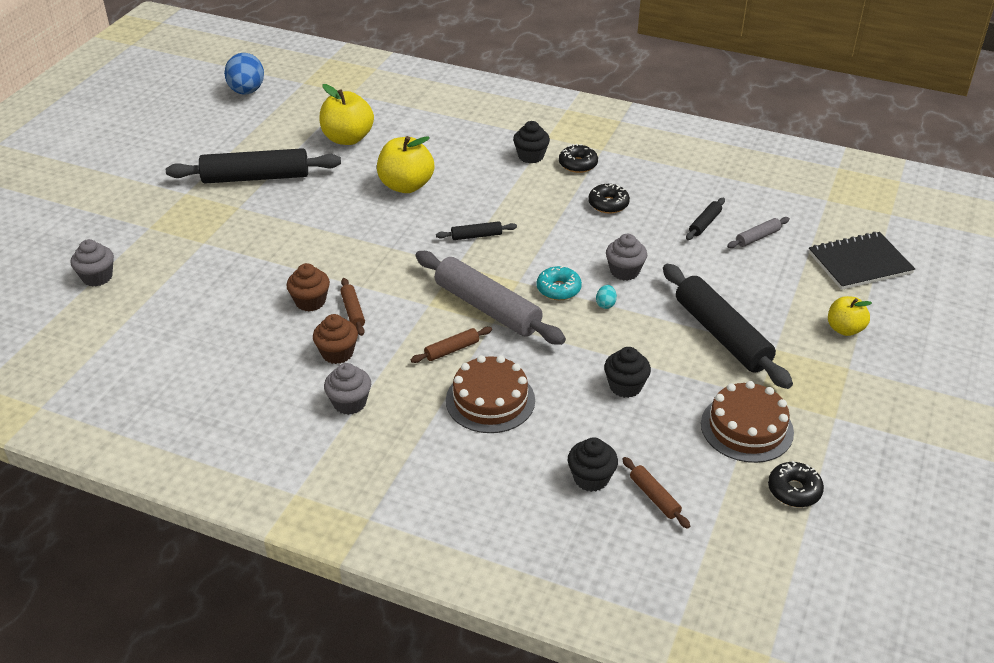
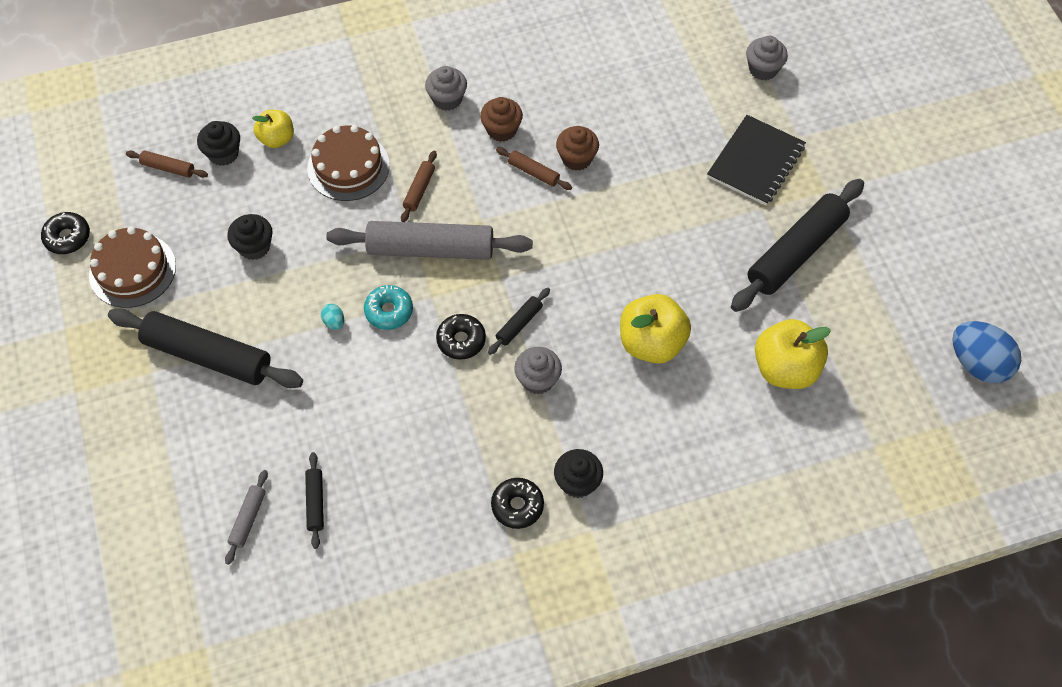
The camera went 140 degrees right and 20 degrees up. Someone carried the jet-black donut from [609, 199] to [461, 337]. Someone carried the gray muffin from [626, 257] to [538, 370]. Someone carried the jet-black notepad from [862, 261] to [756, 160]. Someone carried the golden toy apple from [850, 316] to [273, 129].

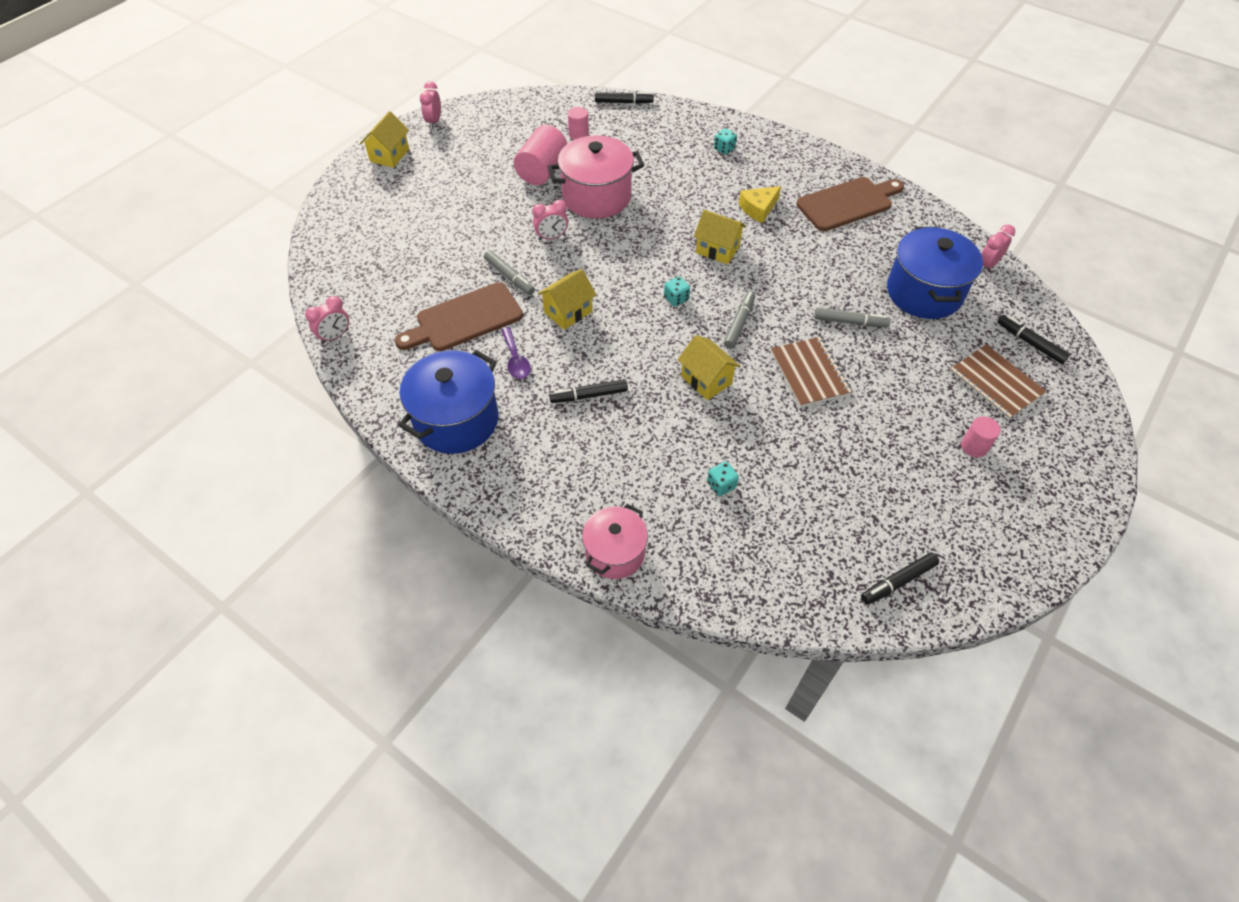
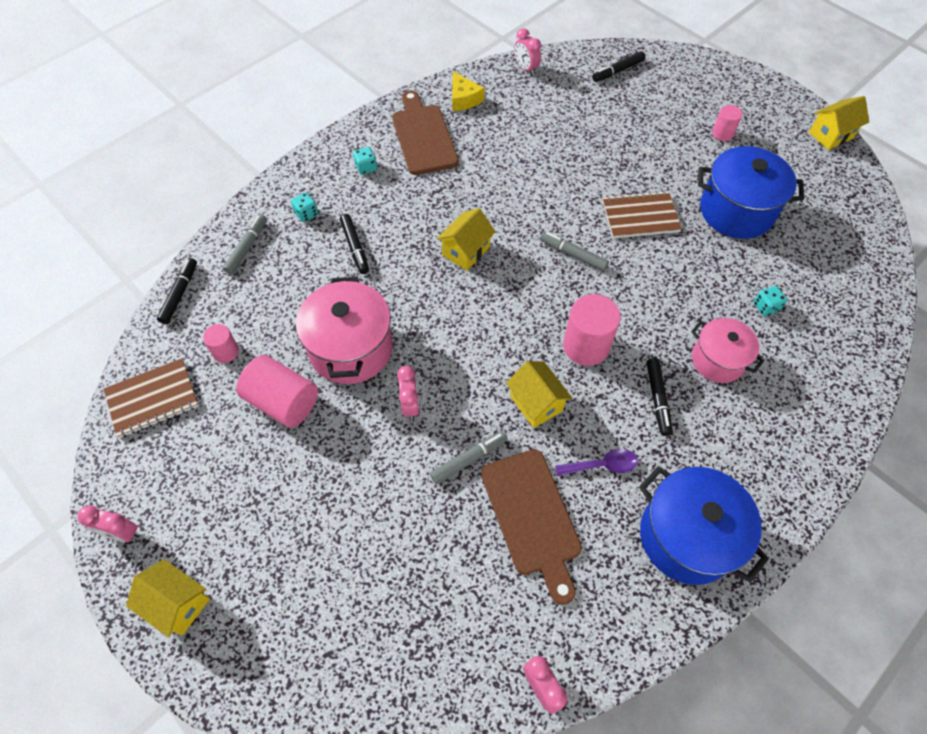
The camera went 80 degrees left and 5 degrees up. Someone carried the pink pot from [615, 541] to [727, 350]. Someone carried the turquoise dice from [677, 291] to [365, 161]. Someone carried the golden cottage from [709, 367] to [839, 123]. Someone carried the golden piece of cheese from [760, 204] to [468, 91]. Someone carried the gray felt pen from [852, 317] to [245, 244]. Someone carried the jet-black felt pen from [900, 579] to [354, 244]. Someone carried the royal blue pot from [935, 273] to [751, 192]. Someone carried the russet notepad from [997, 382] to [151, 398]. Someone put down the pink solid cylinder at [592, 330].

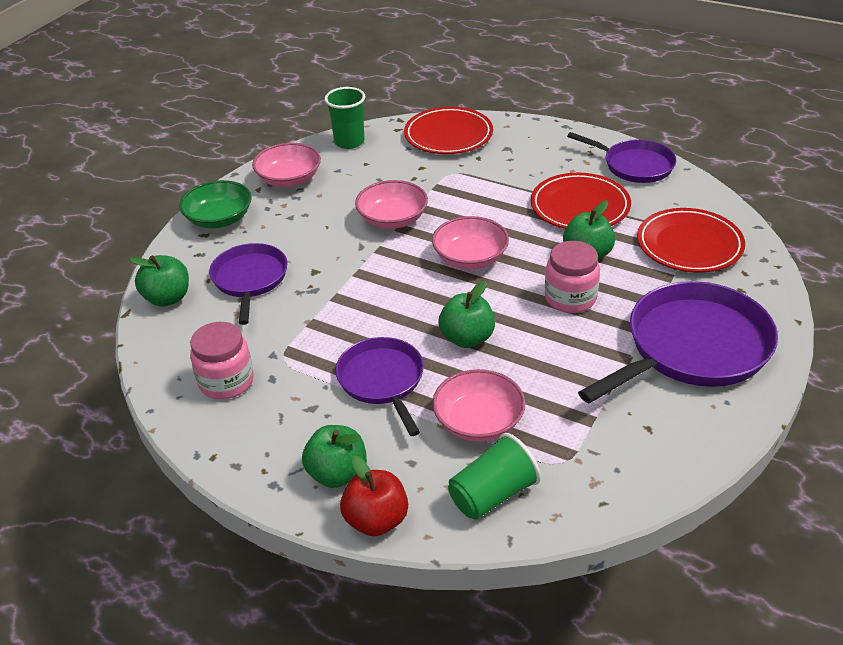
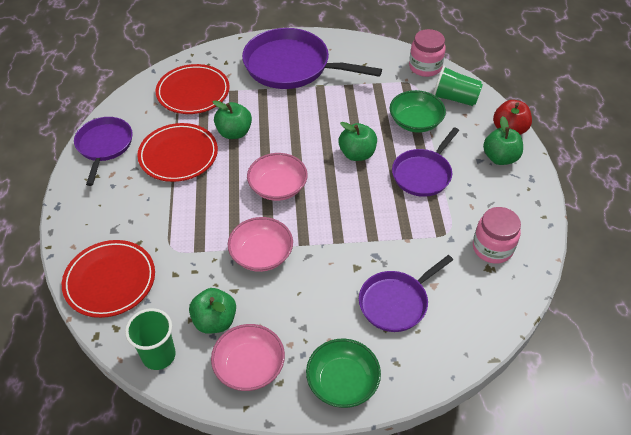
The camera went 125 degrees left and 10 degrees up. Someone carried the leaf-green toy apple from [159, 281] to [212, 311]. Someone repainted the pink serving bowl at [479, 405], which became the leaf-green serving bowl at [418, 111]. Someone carried the pink jam jar from [572, 277] to [427, 53].

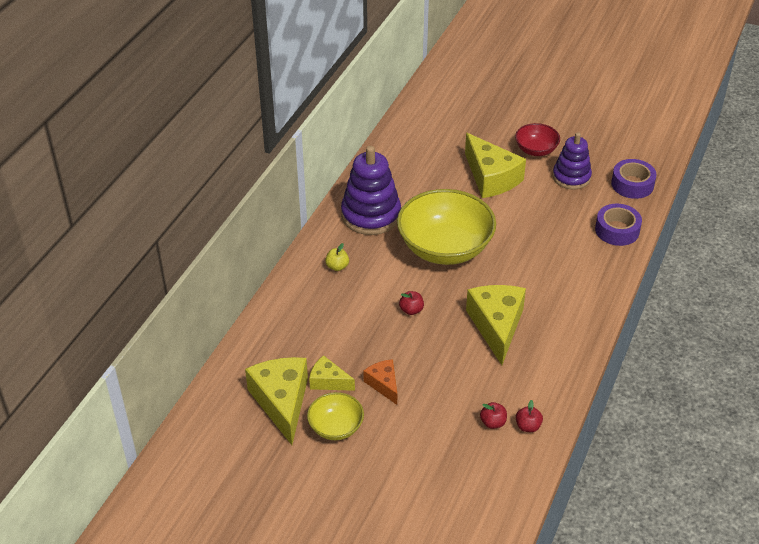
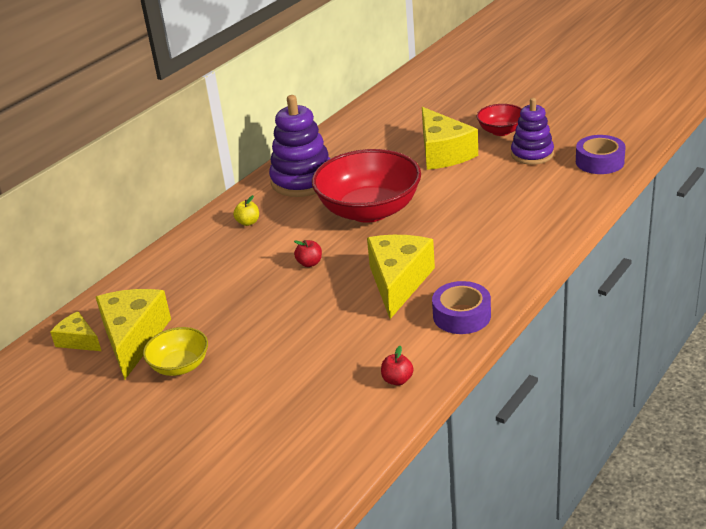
The camera went 15 degrees right and 10 degrees down. Someone carried the golden piece of cheese from [332, 373] to [75, 331]. Someone took away the orange-coloured piece of cheese at [380, 382]. Someone repainted the golden serving bowl at [446, 227], which became the scarlet serving bowl at [366, 186]. Someone took away the scarlet toy apple at [493, 415]. Someone carried the purple tape from [618, 225] to [461, 307].

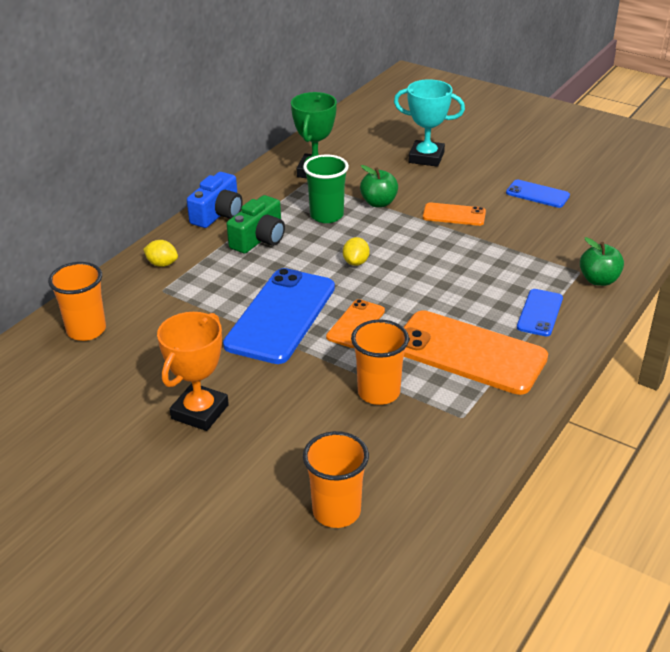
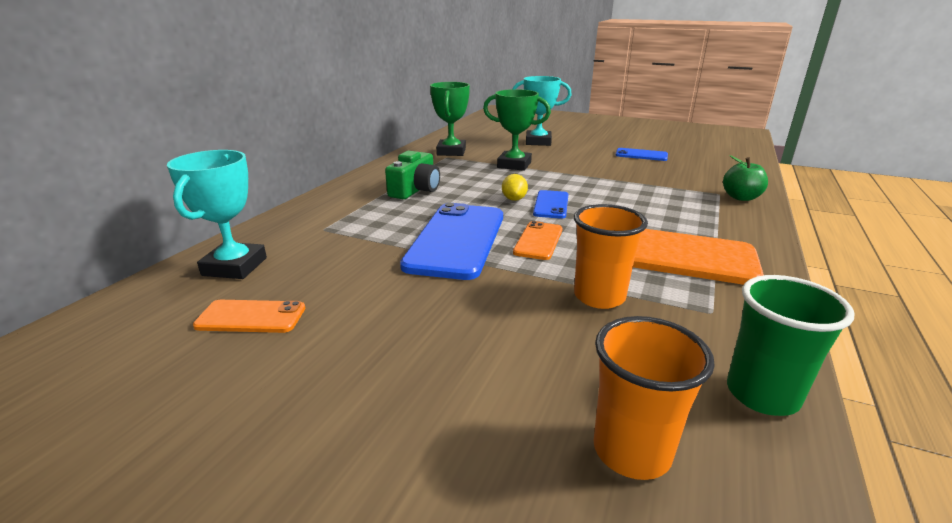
The camera went 10 degrees left and 10 degrees down. Someone swapped the orange-coloured cup at [77, 301] for the turquoise award cup at [217, 214]. Someone took away the golden toy lemon at [160, 253]. Someone took away the orange-coloured award cup at [193, 371]. Someone took away the royal blue photo camera at [215, 200]. Someone carried the leaf-green cup from [326, 188] to [791, 345]. Someone swapped the leaf-green toy apple at [379, 186] for the leaf-green award cup at [517, 130]. Someone carried the orange-coloured mobile phone from [454, 214] to [249, 316]. Someone carried the royal blue mobile phone from [540, 312] to [550, 204].

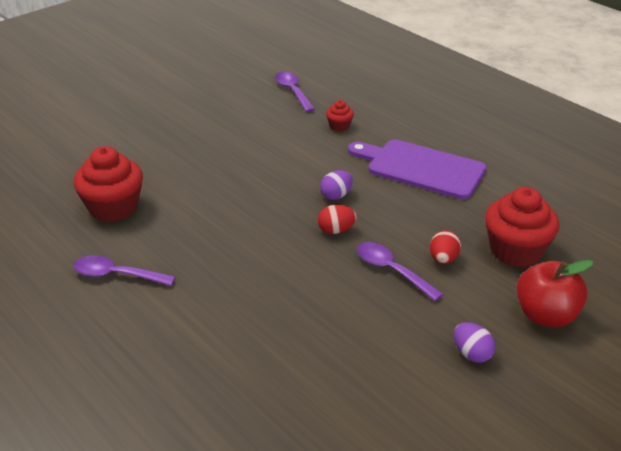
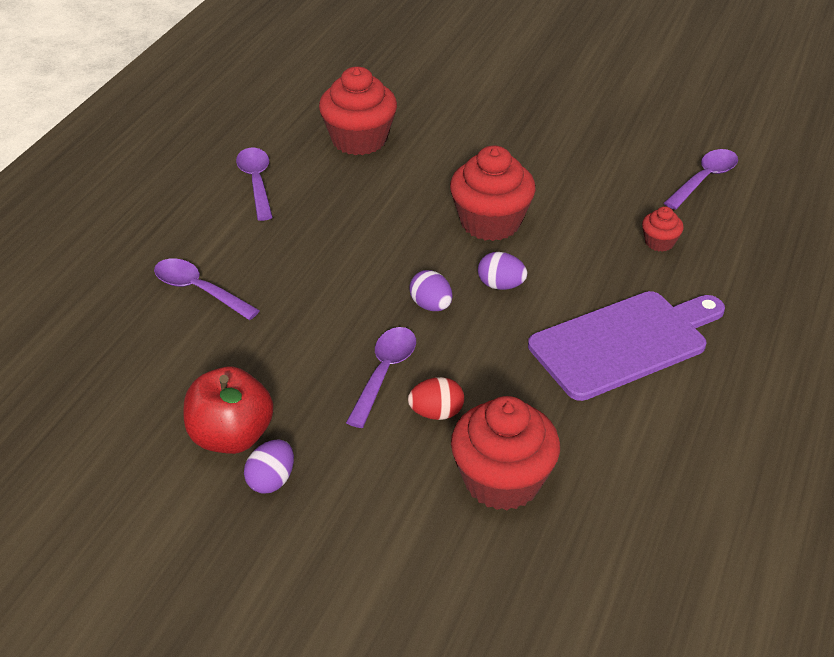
The camera went 65 degrees right and 5 degrees up. Someone repainted the scarlet toy egg at [337, 219], which became the purple toy egg at [431, 290]. Someone rotated the purple cutting board at [417, 169] by 60 degrees clockwise. Someone carried the scarlet toy apple from [555, 293] to [229, 410]. Someone put down the purple tablespoon at [207, 289]. Someone put down the scarlet muffin at [493, 193].

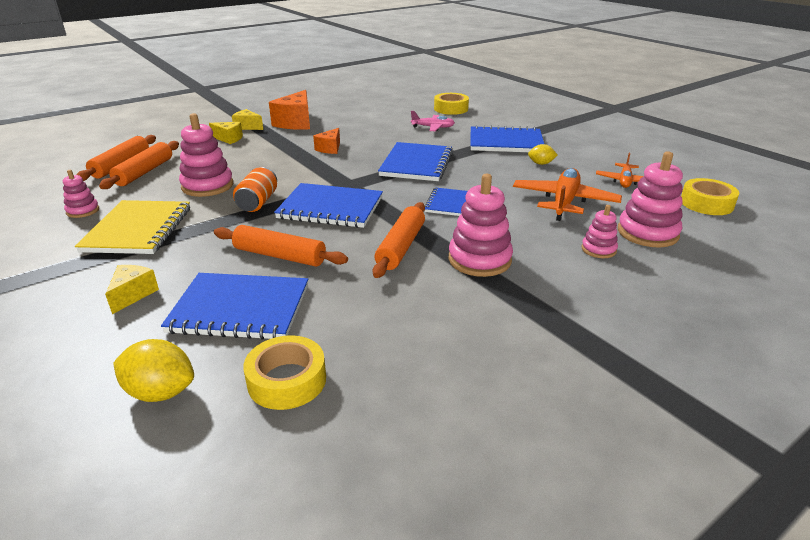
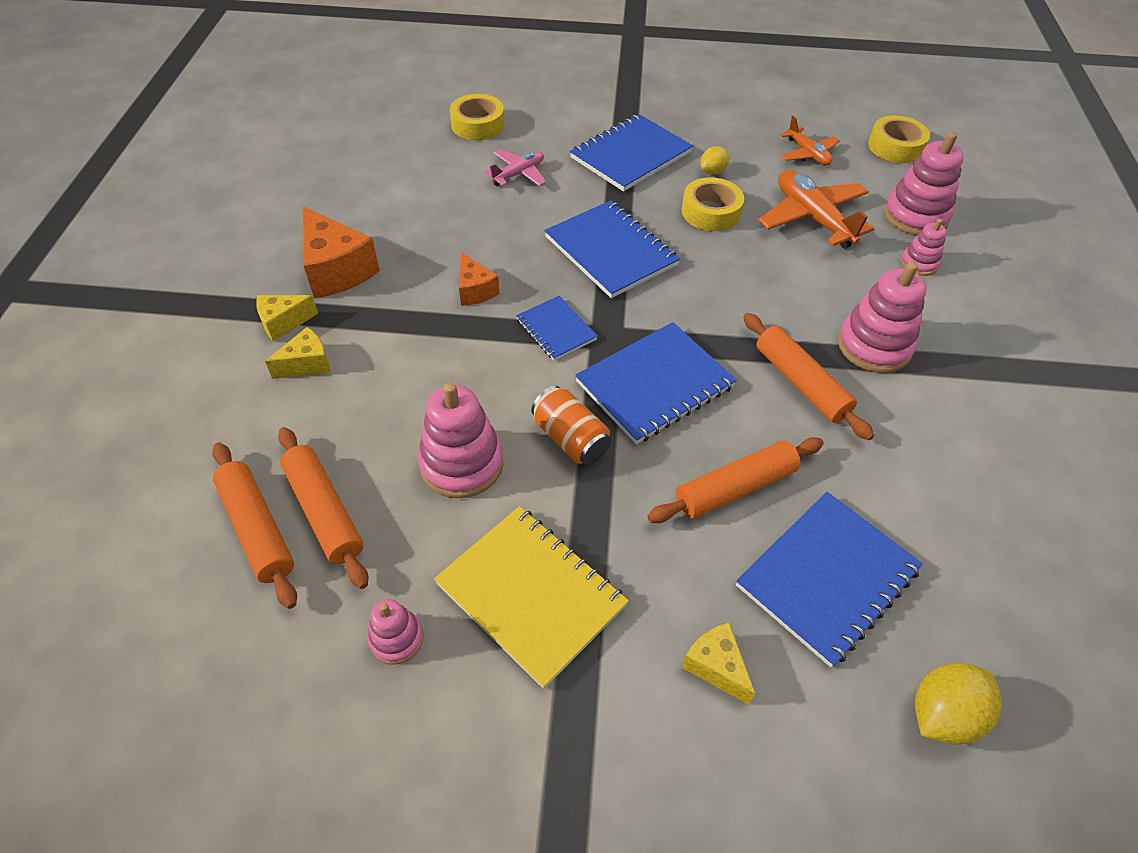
The camera went 50 degrees left and 20 degrees up. Someone carried the golden tape from [284, 372] to [713, 204]. Someone carried the royal blue notepad from [446, 201] to [557, 328].

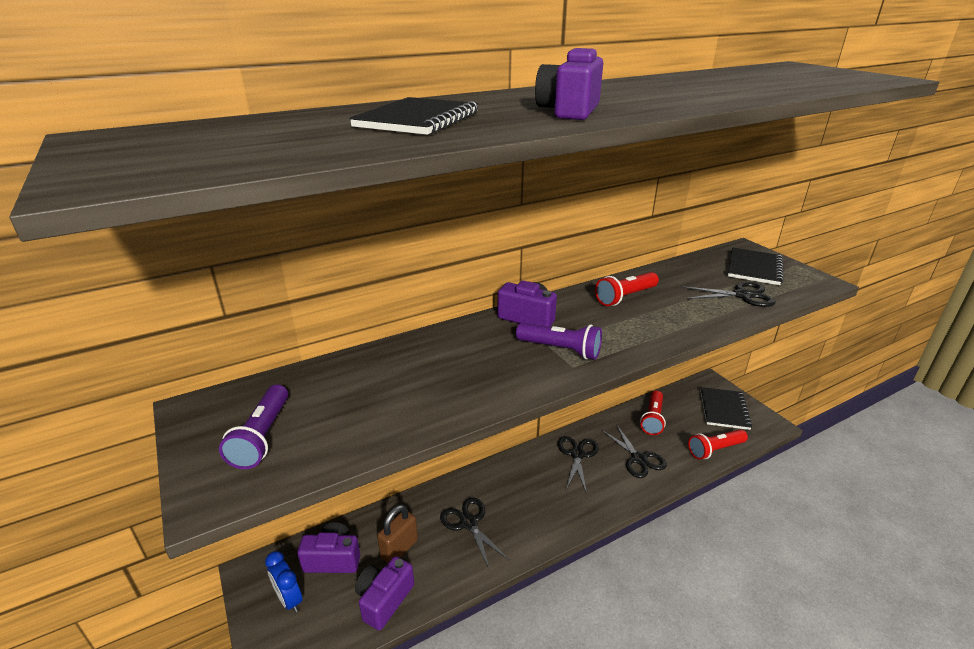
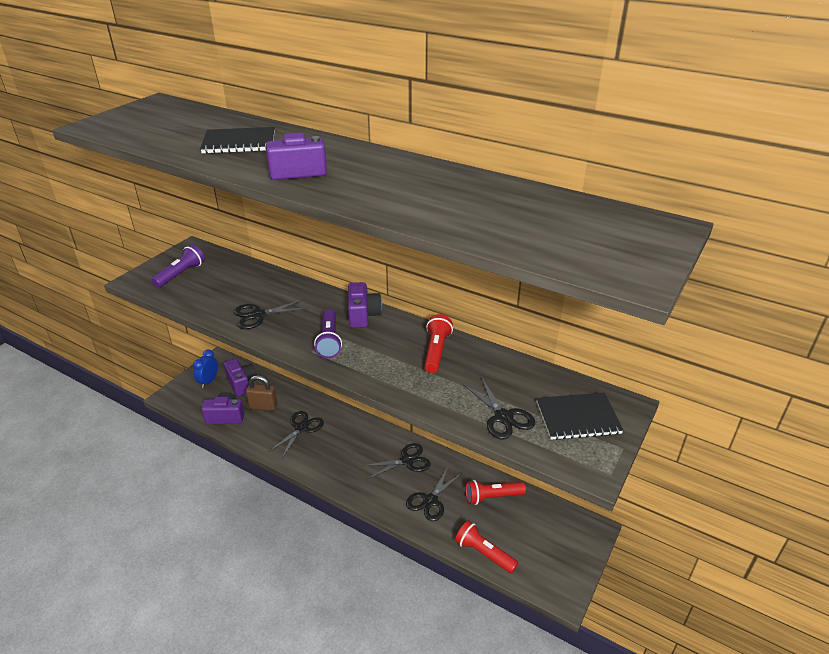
The camera went 60 degrees right and 5 degrees up. Someone rotated the purple pocket torch at [253, 426] by 150 degrees clockwise. Someone rotated the scarlet pocket torch at [627, 289] by 75 degrees clockwise. Someone took away the jet-black notepad at [726, 408]. Someone put down the jet-black pair of scissors at [271, 314].

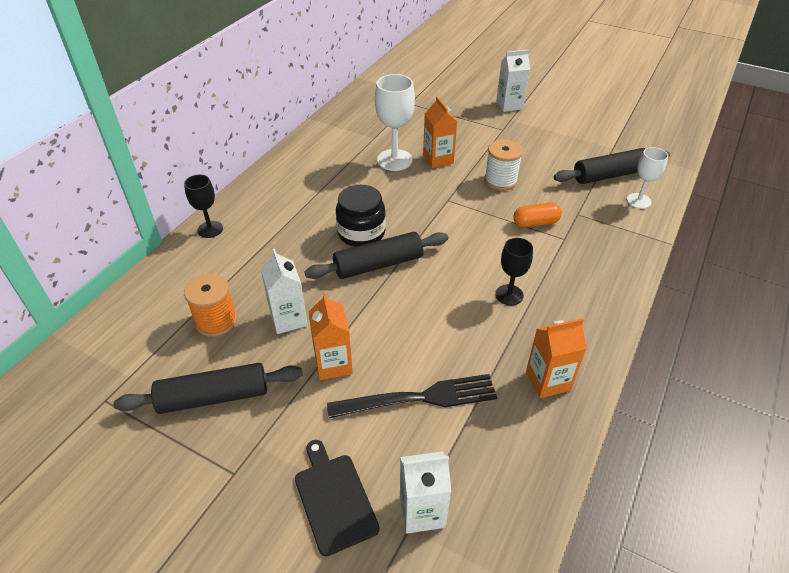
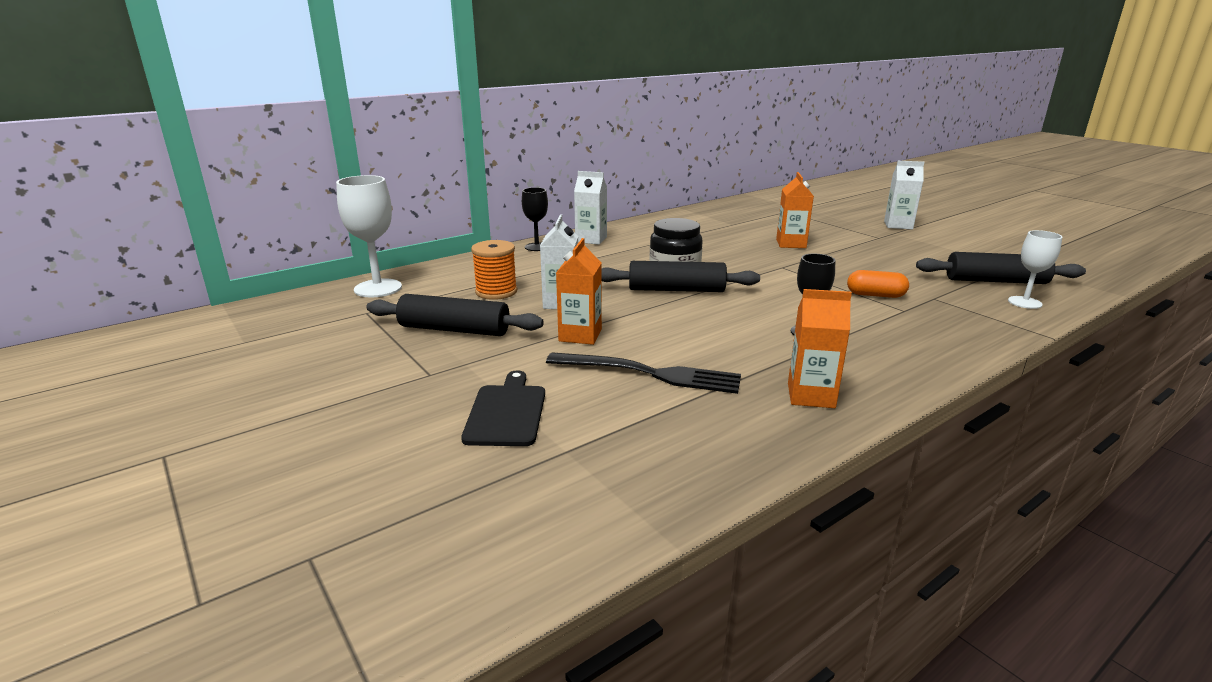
The camera went 25 degrees right and 20 degrees down. Someone carried the white wine glass from [395, 122] to [369, 236]. Someone carried the white carton from [425, 492] to [590, 208]. Someone took away the white spool at [503, 165].

